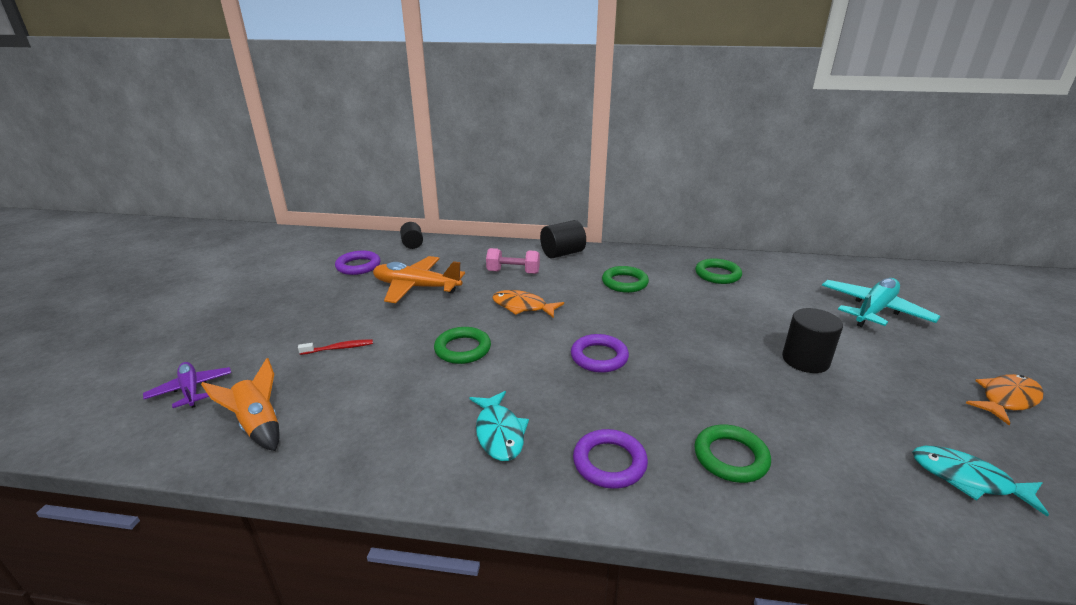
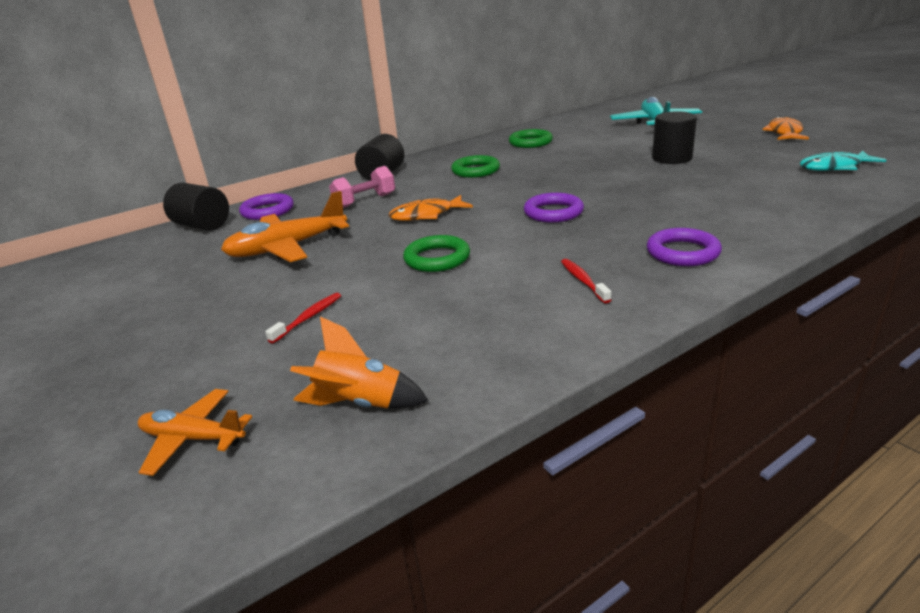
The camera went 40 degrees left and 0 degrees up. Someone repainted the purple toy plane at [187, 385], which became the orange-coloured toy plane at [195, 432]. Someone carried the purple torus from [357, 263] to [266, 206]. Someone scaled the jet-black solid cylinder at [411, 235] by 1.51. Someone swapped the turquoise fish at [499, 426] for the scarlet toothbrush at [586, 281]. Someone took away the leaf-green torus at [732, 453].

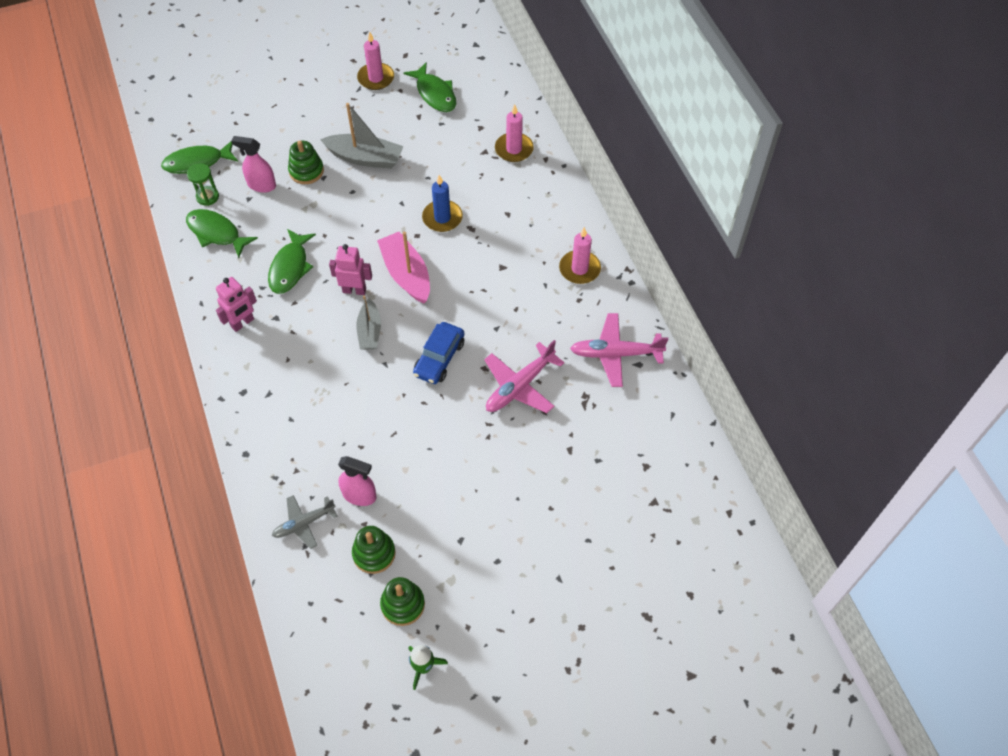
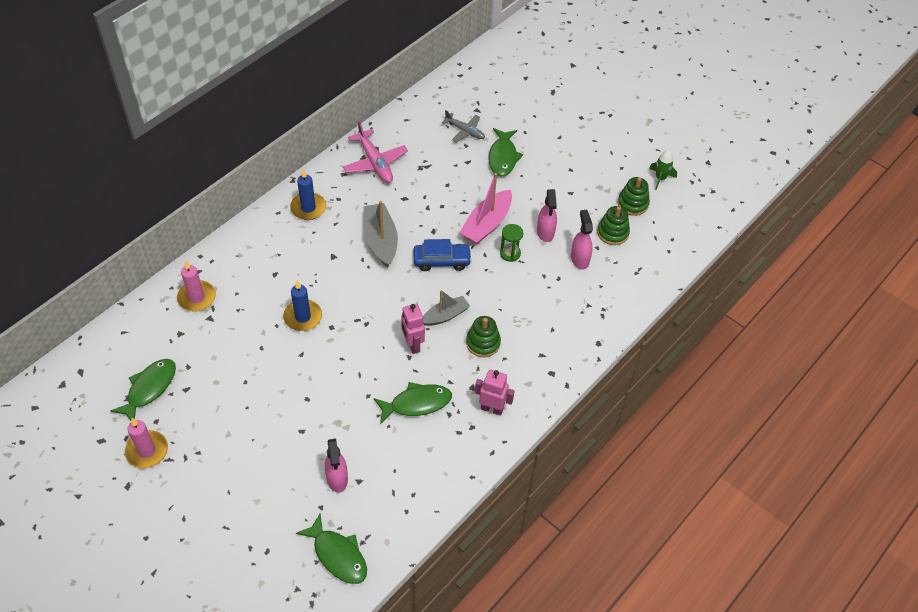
The camera went 120 degrees left and 5 degrees down. Someone carried the leaf-green fish from [222, 233] to [506, 152]. Someone carried the leaf-green sand timer from [203, 184] to [511, 243]. Someone carried the gray toy plane from [304, 522] to [463, 126]. Someone carried the leaf-green stacking toy from [306, 162] to [483, 336]. Someone carried the gray toy boat from [361, 136] to [380, 234]. Someone carried the pink toy boat from [403, 268] to [485, 208]. Someone took away the pink toy plane at [524, 376]. Someone repainted the pink candle at [580, 255], which became the royal blue candle at [308, 194]. Someone put down the pink spray cleaner at [547, 215].

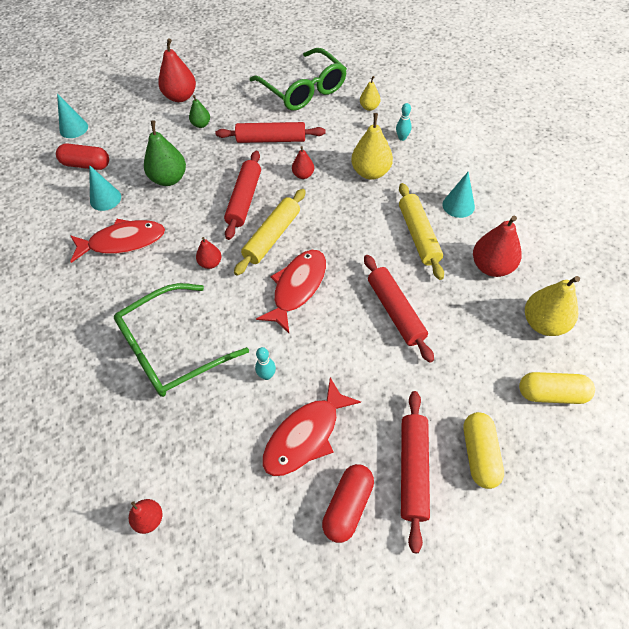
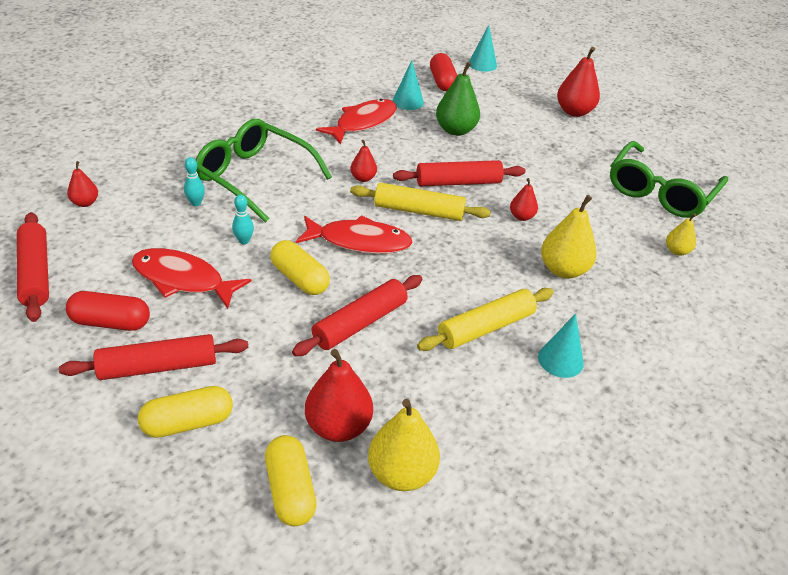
The camera went 65 degrees right and 15 degrees down. Someone rotated the scarlet fish at [117, 241] by 105 degrees counterclockwise. Someone took away the leaf-green pear fruit at [199, 111]. Someone carried the scarlet rolling pin from [270, 132] to [33, 267]. Someone carried the turquoise bowling pin from [404, 122] to [194, 181]. Someone carried the scarlet pear fruit from [497, 246] to [339, 395]. Someone put down the golden pill shape at [300, 267].

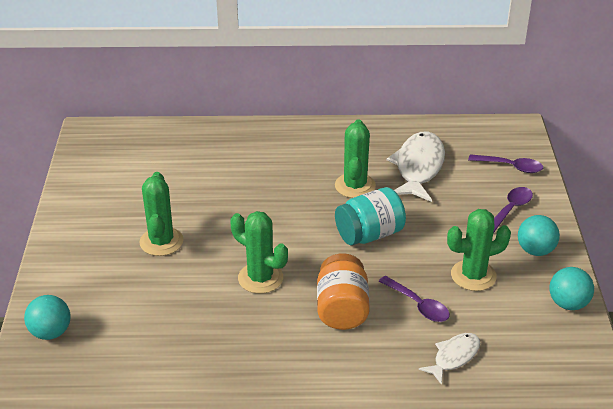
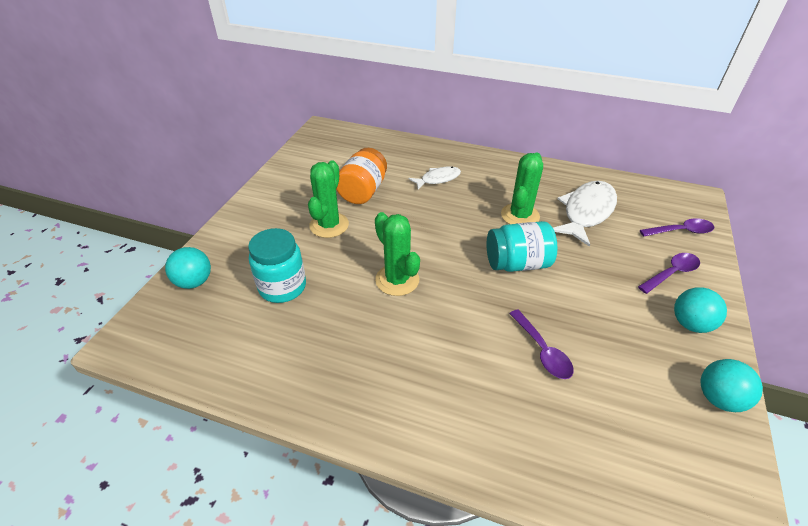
The camera went 20 degrees right and 5 degrees up. Someone carried the orange-coloured jam jar from [343, 291] to [361, 176]. Someone carried the white fish from [449, 359] to [435, 178]. Someone took away the leaf-green saguaro cactus at [479, 250]. Someone rotated the purple tablespoon at [505, 163] by 45 degrees counterclockwise. Someone put down the turquoise jam jar at [277, 265].

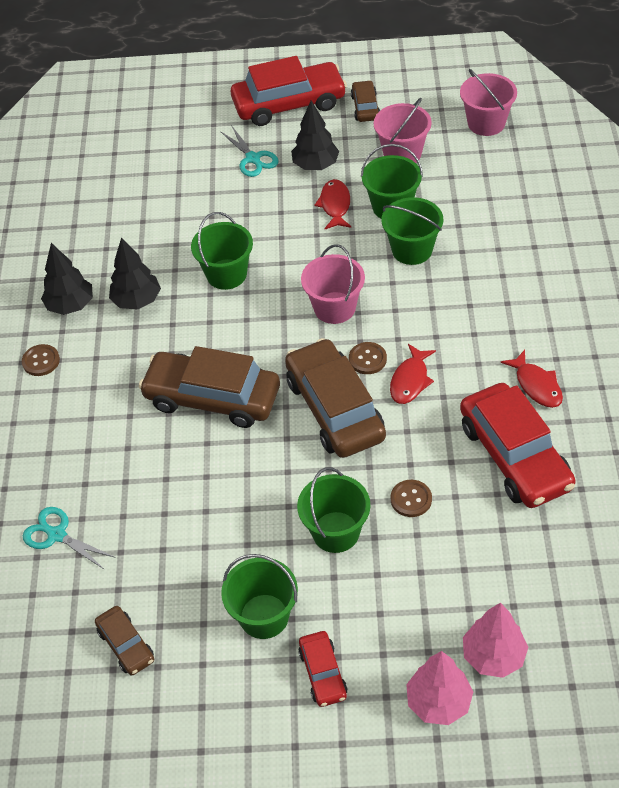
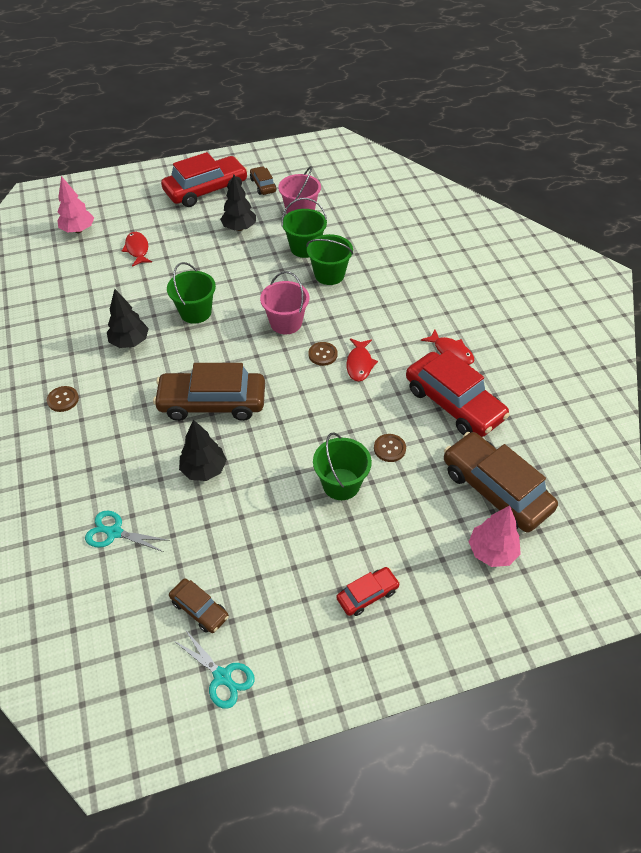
The camera went 20 degrees left and 0 degrees up. Someone carried the jet-black fir tree from [67, 279] to [203, 450]. Someone carried the turquoise pair of scissors from [249, 151] to [214, 669]. Someone took away the leaf-green sand bucket at [259, 596]. Someone carried the russet car from [335, 398] to [501, 482]. Someone rotated the scarlet car at [322, 669] by 90 degrees counterclockwise. Someone carried the scarlet fish from [332, 204] to [137, 249]. Someone carried the pink fir tree from [439, 688] to [75, 204]. Someone took away the pink sand bucket at [488, 102].

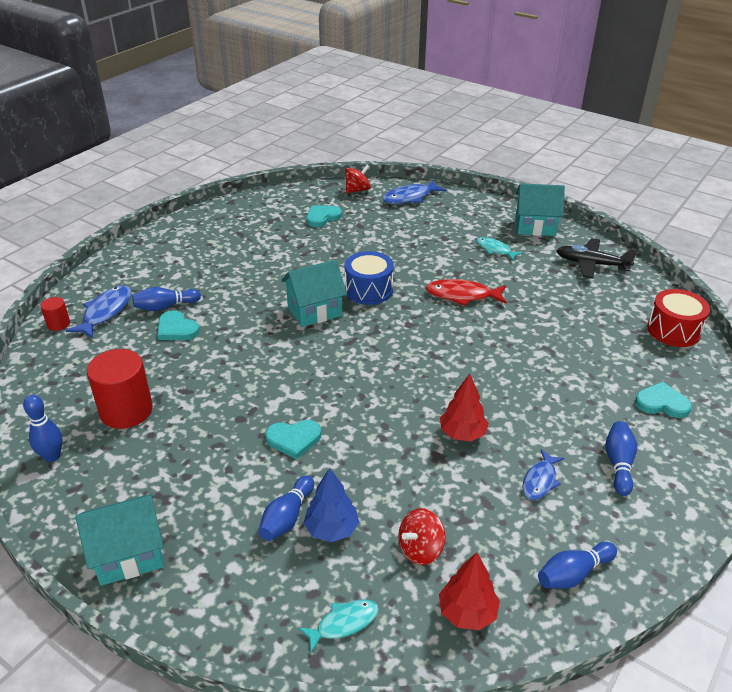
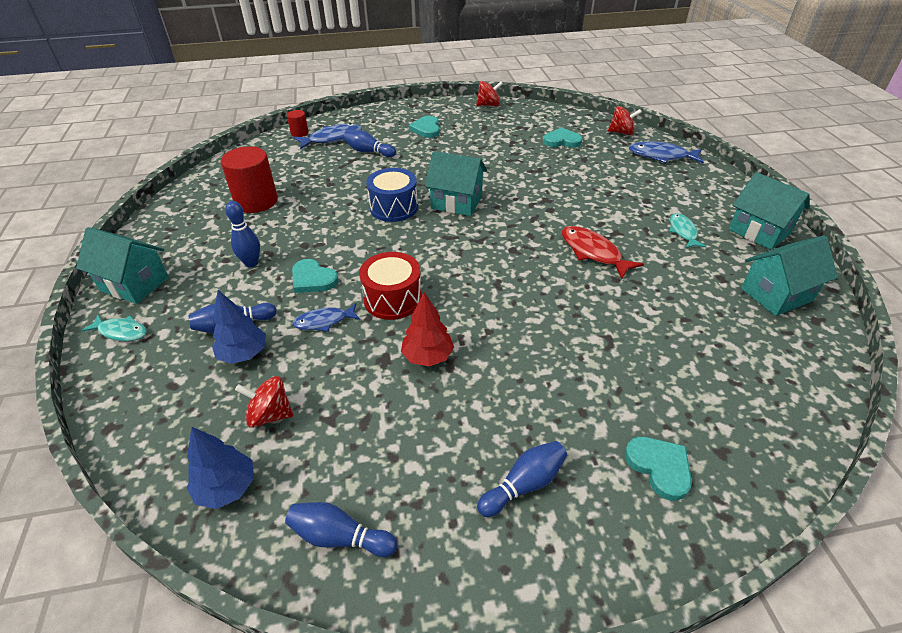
The camera went 45 degrees right and 5 degrees up. Someone carried the royal blue bowling pin from [43, 428] to [242, 234]. Someone carried the turquoise love heart from [178, 325] to [424, 127]. Someone carried the turquoise fish from [338, 626] to [114, 328]. Someone carried the royal blue snare drum from [369, 278] to [392, 195]. Someone repainted the scarlet fir tree at [469, 591], which became the royal blue fir tree at [220, 468]. Someone carried the royal blue fish from [543, 474] to [326, 317]. Someone swapped the jet-black toy plane at [597, 258] for the turquoise cottage at [789, 275]. Someone carried the scarlet snare drum from [678, 318] to [390, 286]. Someone put down the scarlet spinning top at [489, 93].

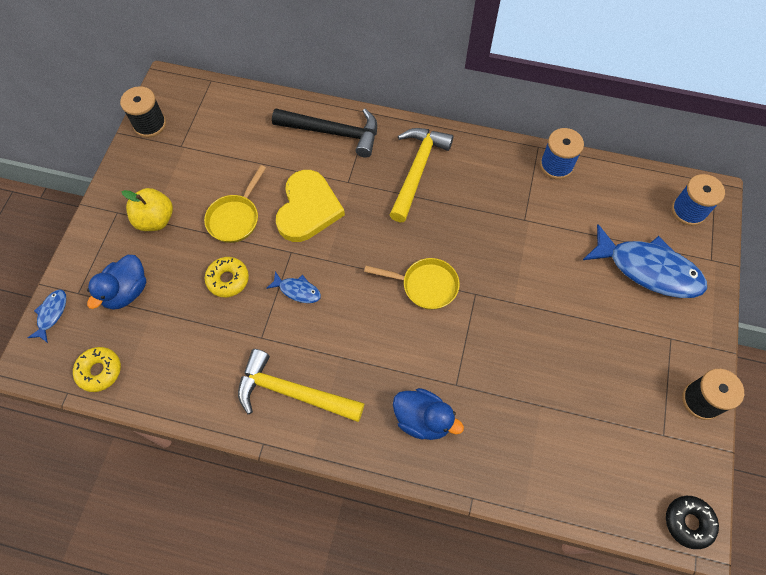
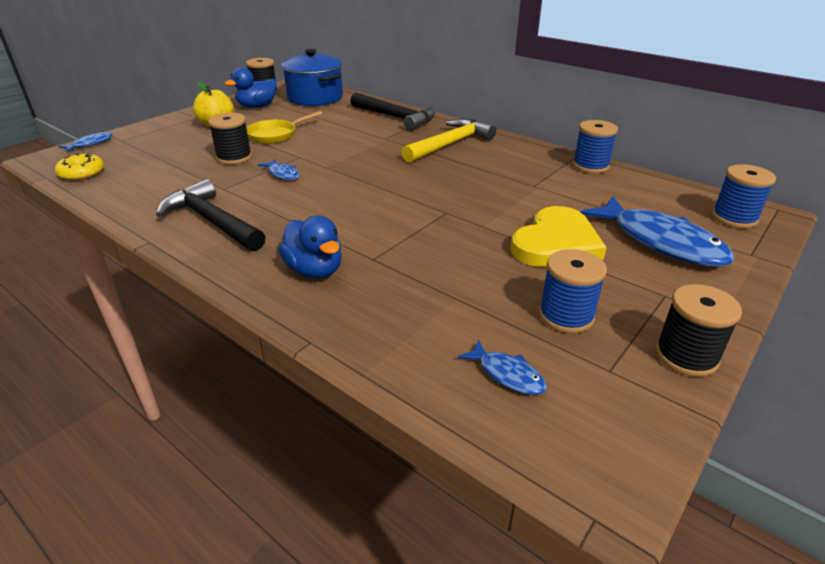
The camera went 25 degrees right and 30 degrees down. Someone carried the royal blue rubber duck from [116, 282] to [251, 87]. Someone swapped the golden donut at [227, 277] for the jet-black spool at [230, 139]. Someone repainted the golden hammer at [301, 385], which became the jet-black hammer at [211, 215]. Someone carried the golden love heart from [310, 206] to [558, 236]. Someone took away the golden pan at [412, 284]. Someone took away the jet-black donut at [692, 522]. Someone put down the royal blue pot at [312, 77]. Someone put down the royal blue fish at [502, 367]. Someone put down the royal blue spool at [573, 291].

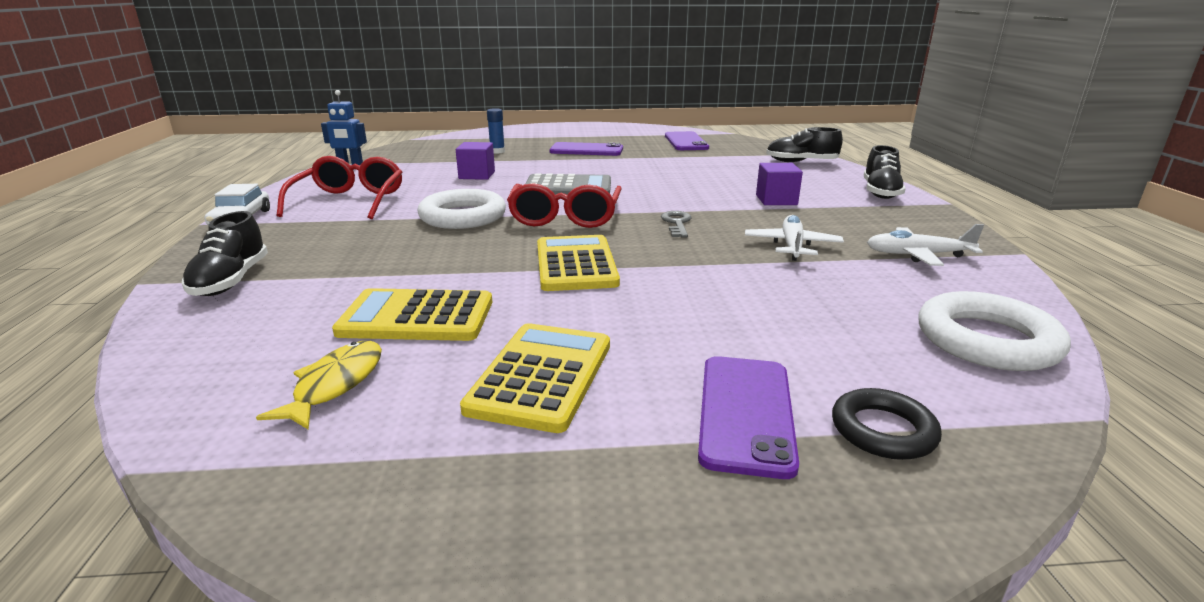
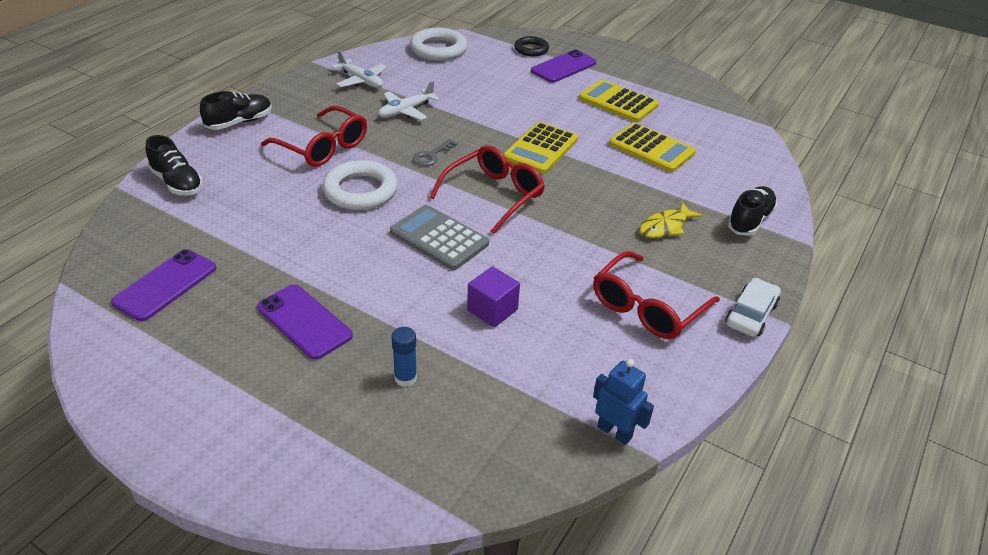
The camera went 145 degrees left and 15 degrees up. Someone carried the golden fish from [319, 385] to [671, 220]. Someone carried the white torus from [462, 209] to [360, 185]. Someone rotated the golden adding machine at [535, 378] by 75 degrees clockwise. Someone swapped the purple block at [779, 184] for the scarlet spectacles at [314, 136].

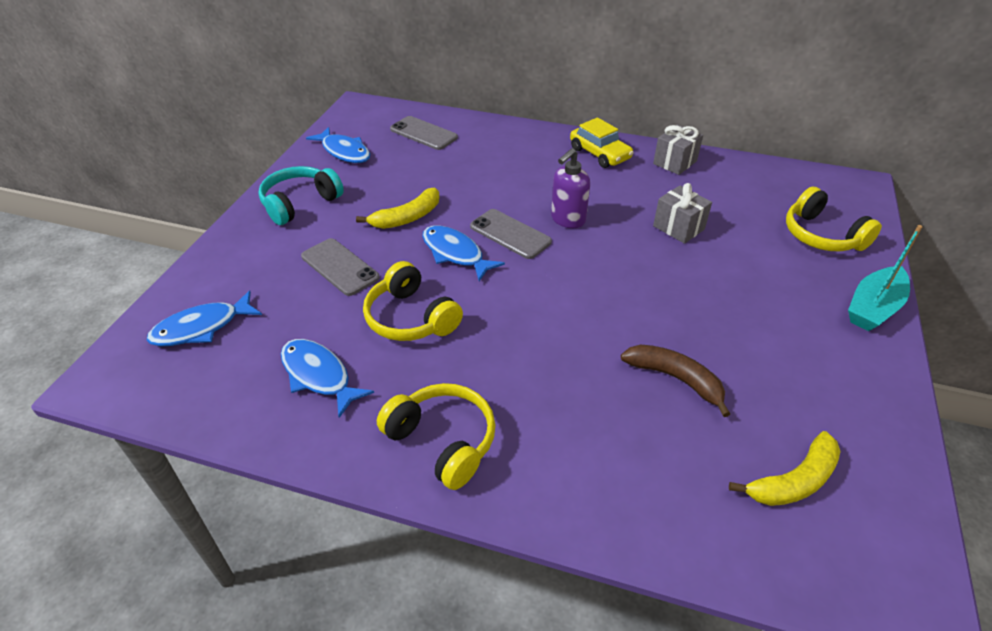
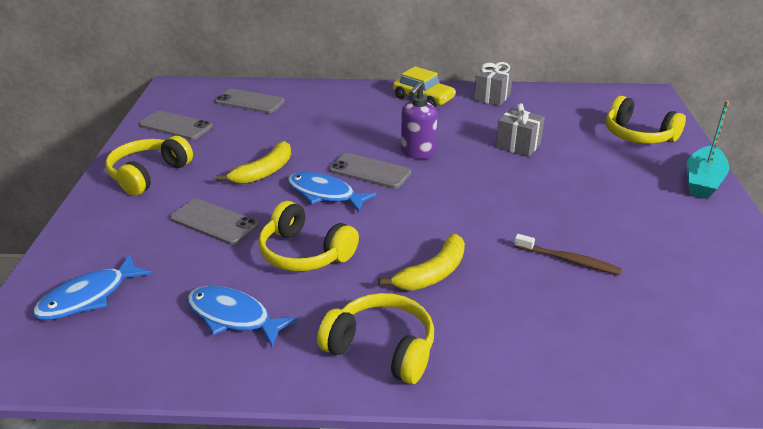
The camera went 15 degrees left and 10 degrees down. Someone repainted the turquoise headphones at [301, 195], which became the golden headphones at [149, 166]. Someone swapped the royal blue fish at [338, 145] for the gray mobile phone at [176, 125]. Someone swapped the russet banana fruit at [675, 380] for the russet toothbrush at [568, 254]. Someone carried the golden banana fruit from [785, 468] to [421, 262].

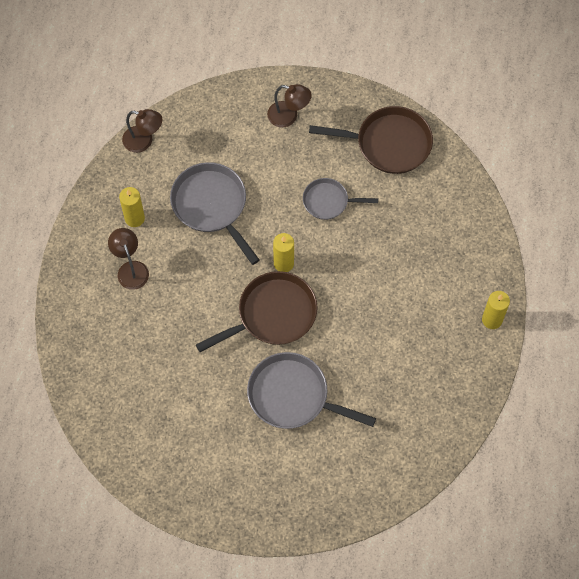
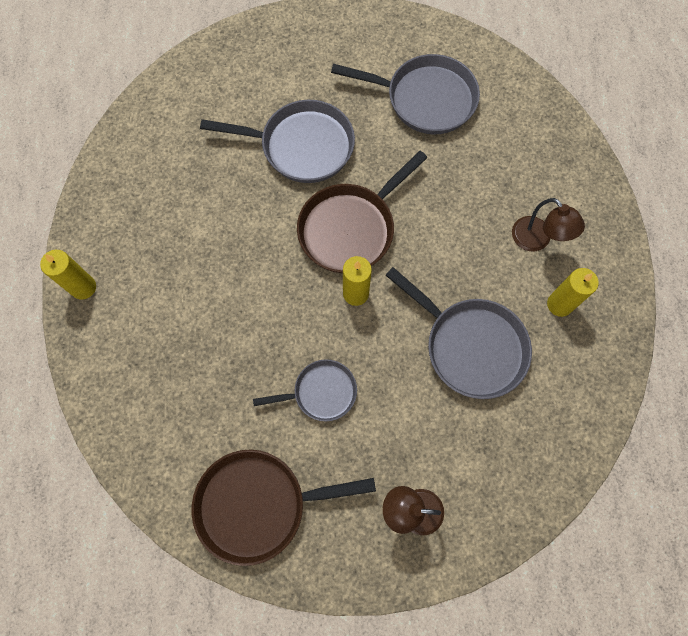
The camera went 165 degrees right and 5 degrees up. Someone took away the russet reading lamp at [142, 131]. Someone put down the gray pan at [405, 94].

